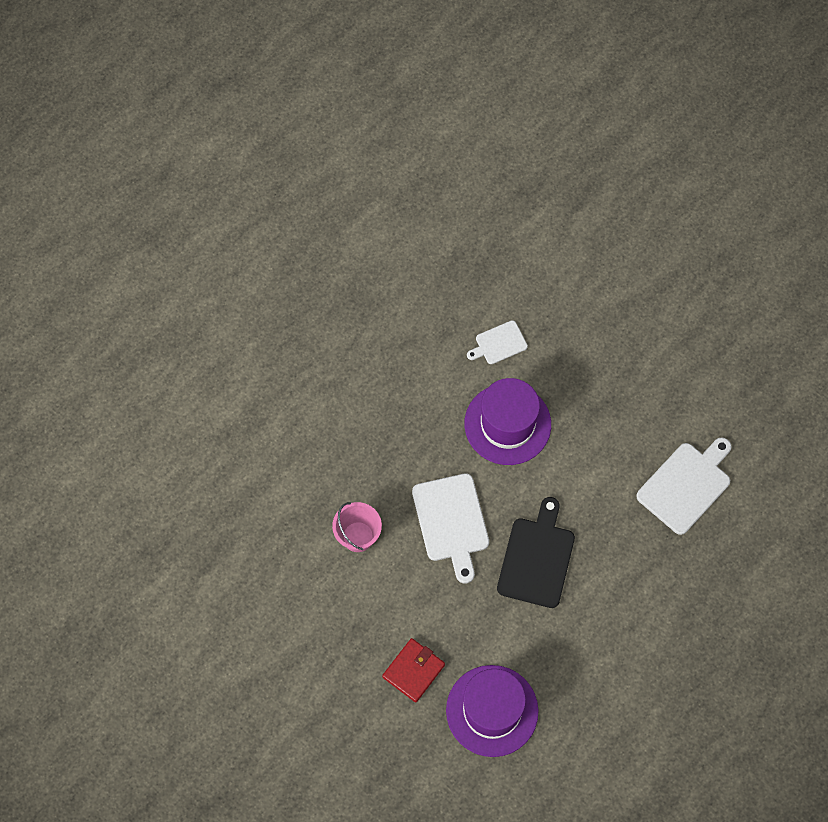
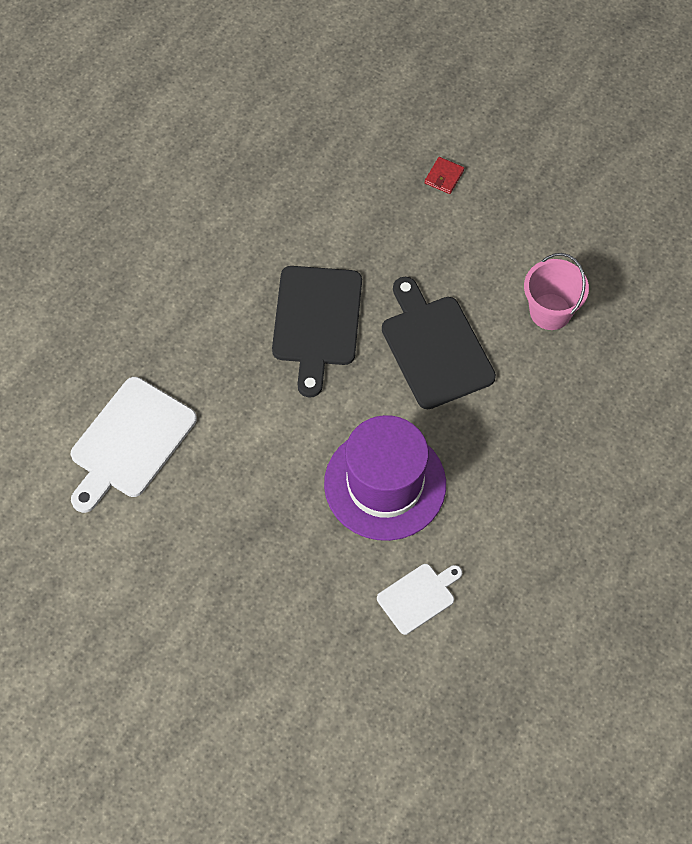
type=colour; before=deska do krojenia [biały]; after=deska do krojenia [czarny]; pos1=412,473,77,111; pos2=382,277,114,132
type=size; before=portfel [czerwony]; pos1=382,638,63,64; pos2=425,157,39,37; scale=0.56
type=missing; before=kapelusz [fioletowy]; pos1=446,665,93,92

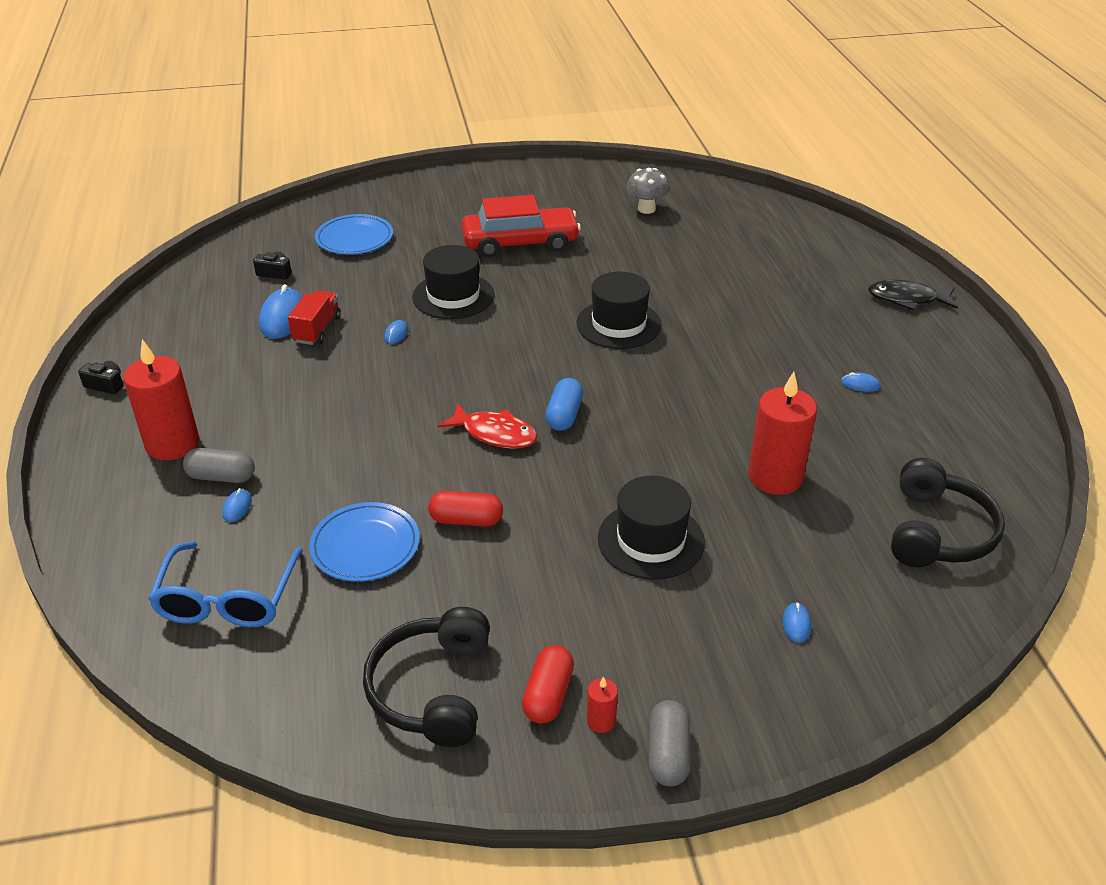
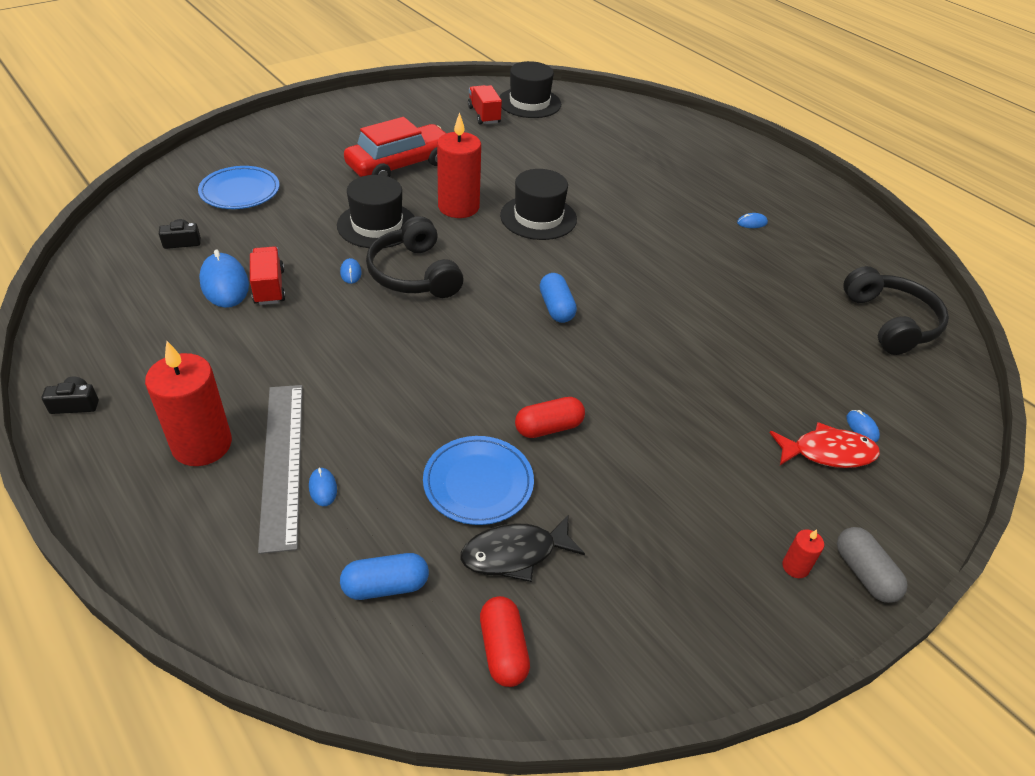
type=exchanged; before=grzyb [szary]; after=ciężarówka [czerwony]; pos1=627,168,43,46; pos2=468,85,34,40
type=relocated; before=ryba [czarny]; pos1=868,280,90,31; pos2=460,514,125,68
type=relocated; before=świeca [czerwony]; pos1=749,372,68,123; pos2=437,112,44,106
type=relocated; before=ryba [czerwony]; pos1=438,403,99,46; pos2=769,422,111,46
type=exchanged; before=kapsułka [szary]; after=linijka [szary]; pos1=183,448,72,35; pos2=258,385,45,169
type=relocated; before=kapelusz [czarny]; pos1=598,476,107,104; pos2=499,61,62,57
type=exchanged; before=okulary [niebieski]; after=kapsułka [niebieski]; pos1=148,542,155,85; pos2=340,553,89,47
type=relocated; before=słuchawki [czarny]; pos1=363,607,127,140; pos2=366,216,98,82
type=relocated; before=kapsułka [czerwony]; pos1=522,645,52,79; pos2=480,596,50,91

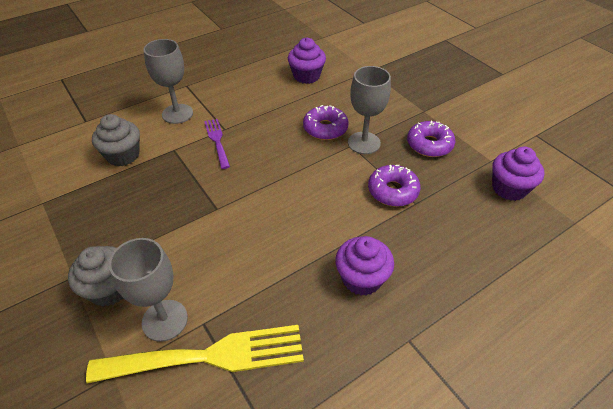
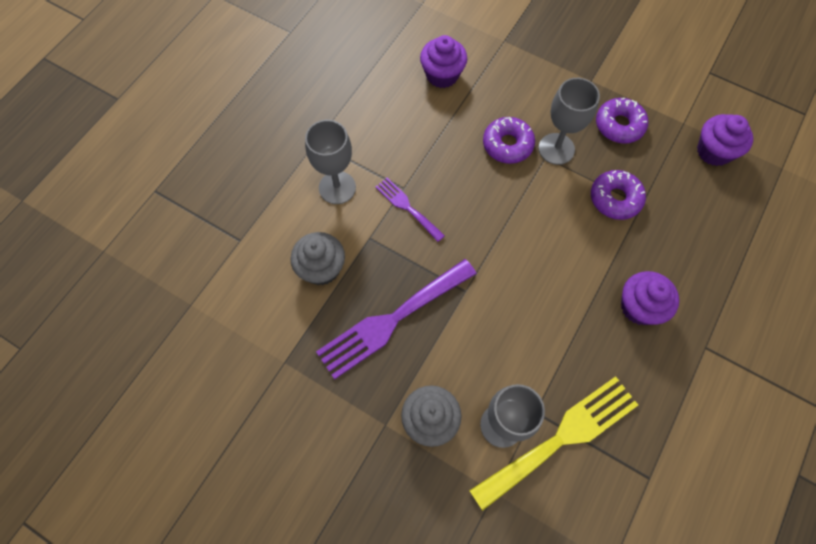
type=appeared; after=widelec [fioletowy]; pos2=316,259,161,121

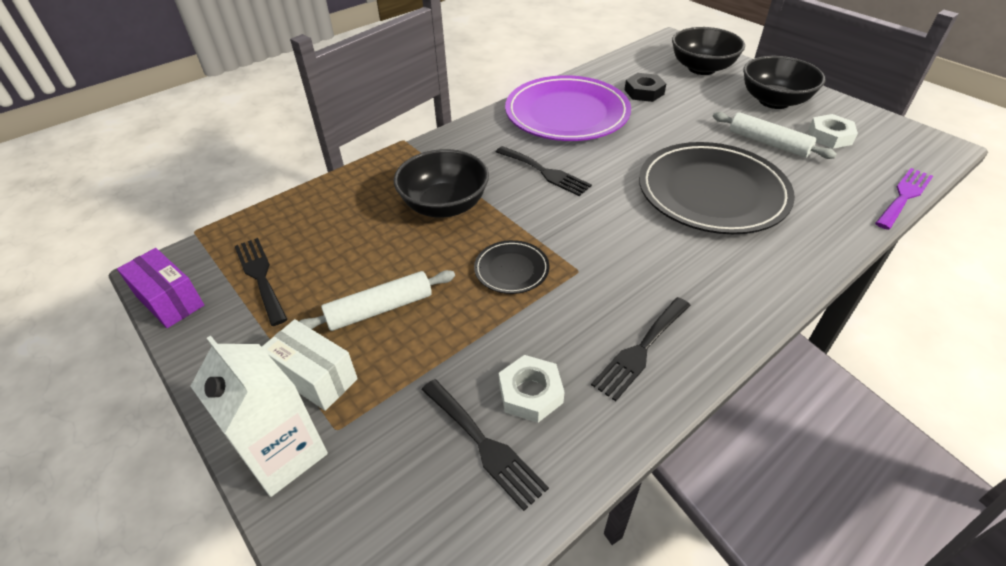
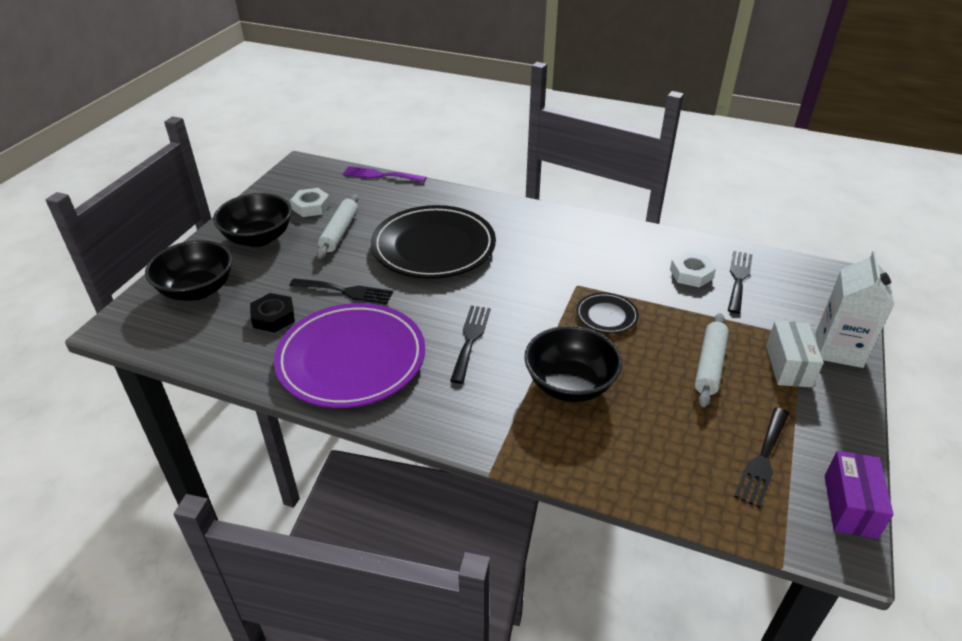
type=spun; before=wałek do ciasta [biały]; pos1=299,270,156,61; pos2=695,313,34,94; turn=75
type=relocated; before=widelec [czarny]; pos1=591,297,100,104; pos2=290,279,103,25

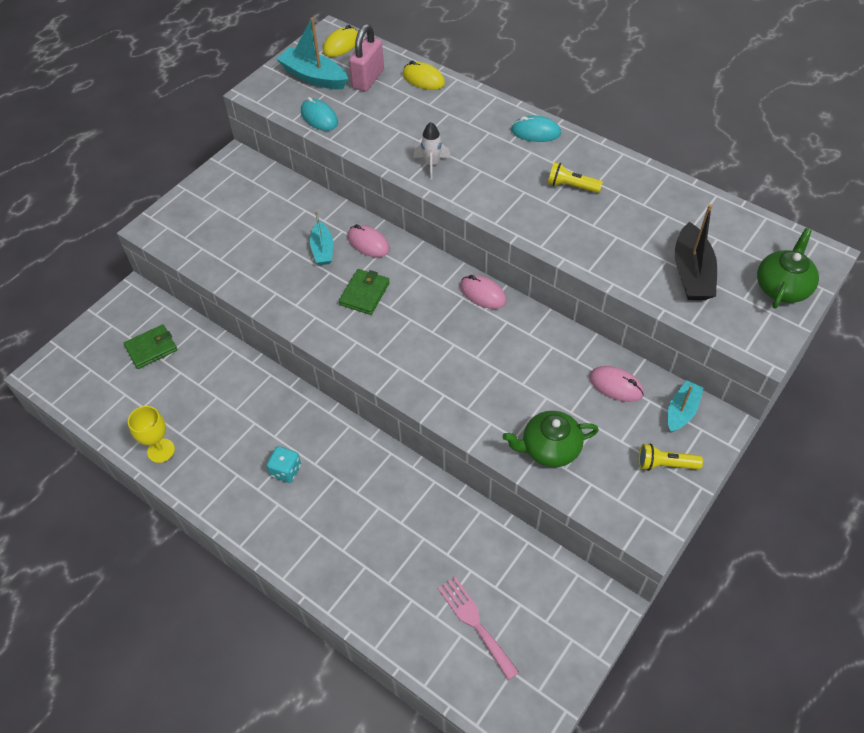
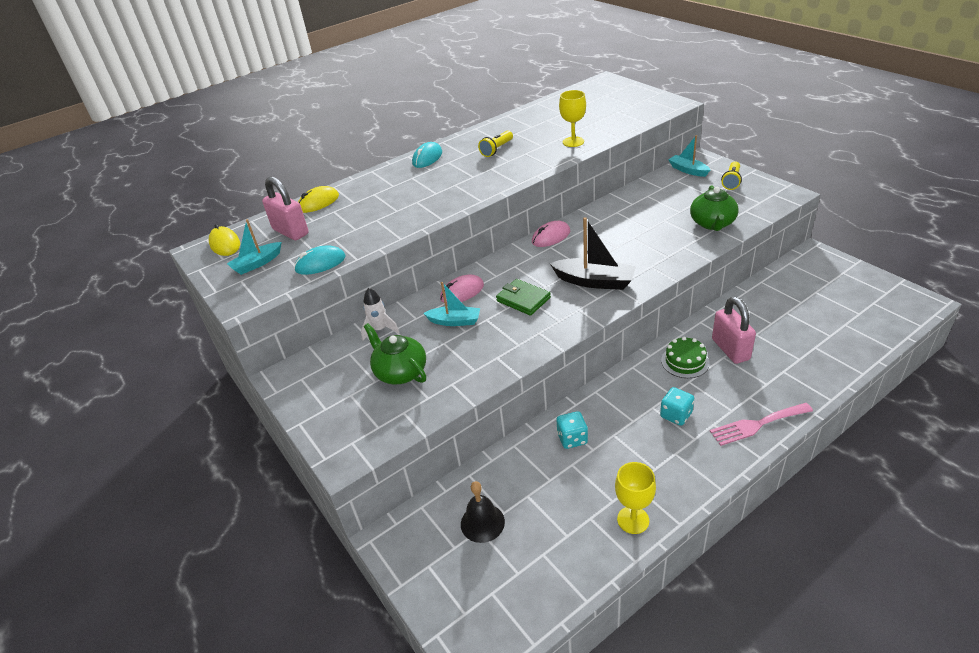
type=size; before=łódka [turkusowy]; pos1=276,17,72,72; pos2=227,219,55,56; scale=0.65
type=relocated; before=rakieta [biały]; pos1=414,122,37,58; pos2=361,288,39,53
type=relocated; before=łódka [czarny]; pos1=675,204,42,96; pos2=550,217,86,73
type=relocated; before=imbryk [zielony]; pos1=757,228,62,81; pos2=364,323,62,62
type=exchanged; before=portfel [zielony]; after=dzwonek [czarny]; pos1=124,324,53,45; pos2=461,481,44,62
type=missing; before=myszka [różowy]; pos1=589,366,55,36
type=relocated; before=widelec [różowy]; pos1=438,577,81,103; pos2=710,403,103,43
type=appeared; after=kielich [żółty]; pos2=559,90,27,57
type=appeared; after=kłódka [różowy]; pos2=712,297,44,67
type=appeared; after=tort [zielony]; pos2=661,337,49,41
type=appeared; after=kostka do gry [turkusowy]; pos2=557,411,31,38

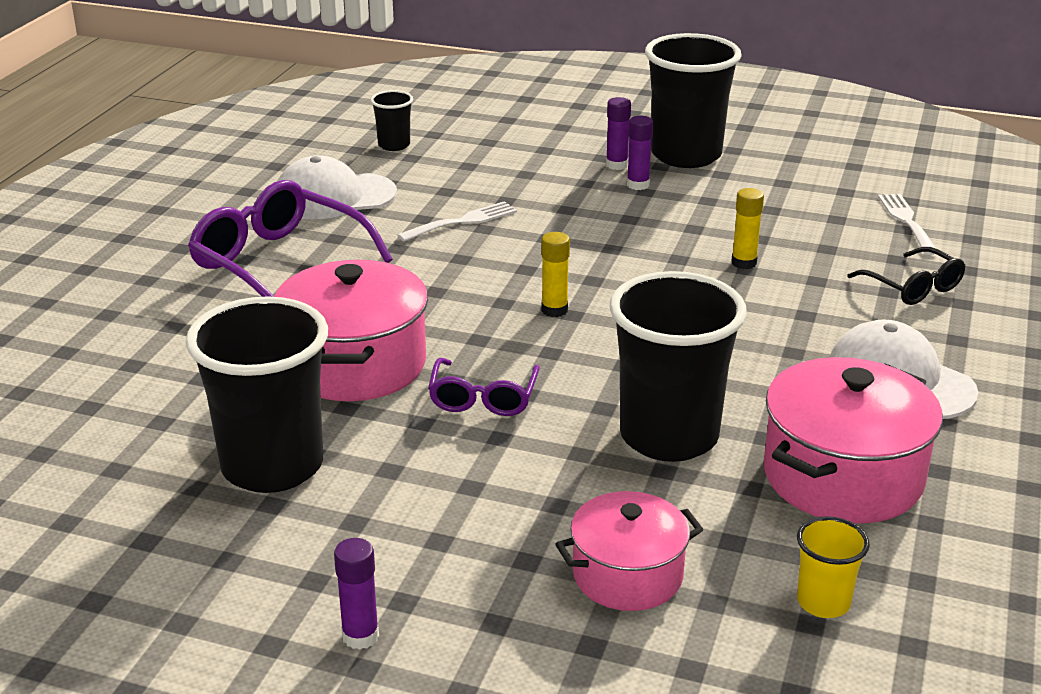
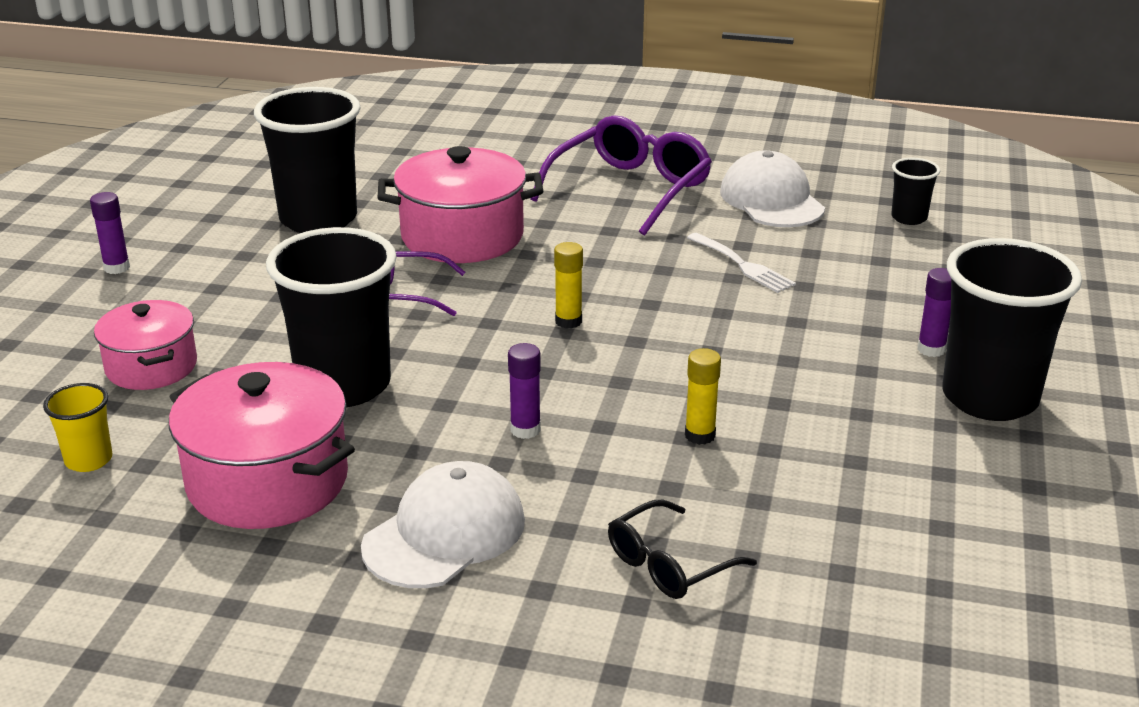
type=relocated; before=klej w sztyfcie [fioletowy]; pos1=627,116,26,74; pos2=508,343,33,96
type=missing; before=widelec [biały]; pos1=878,194,57,61

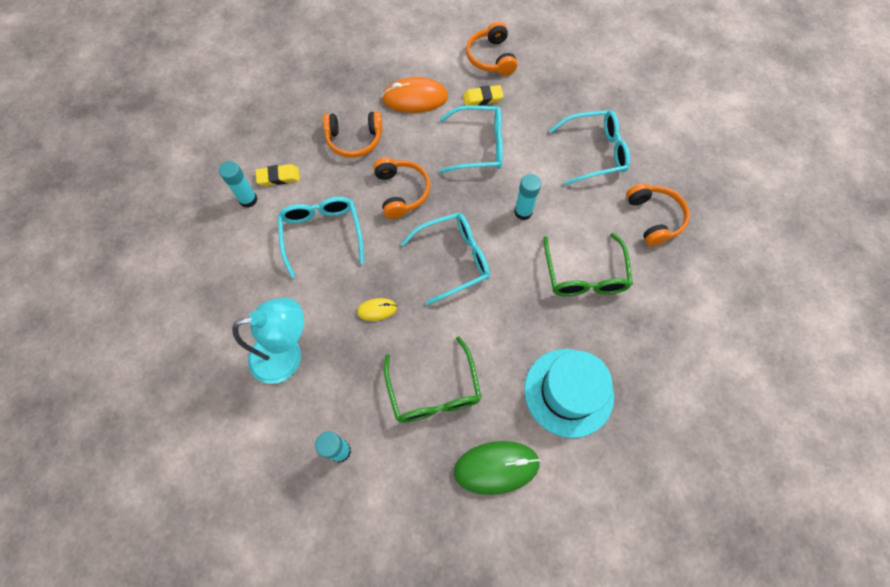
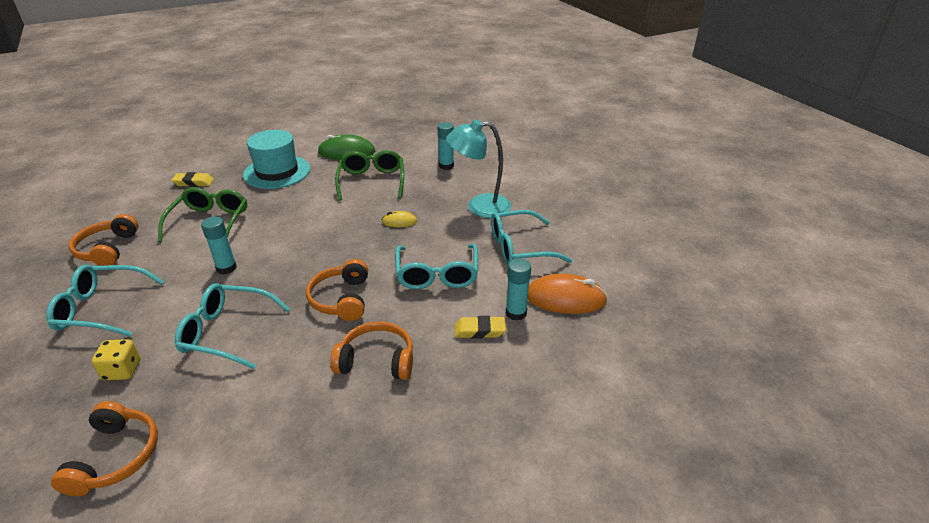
type=relocated; before=myszka [pomarańczowy]; pos1=382,77,66,36; pos2=528,274,80,40
type=relocated; before=gumka do mazania [żółty]; pos1=463,85,41,21; pos2=172,172,42,15
type=relocated; before=okulary [turkusowy]; pos1=401,213,89,92; pos2=491,210,81,55
type=appeared; after=kostka do gry [żółty]; pos2=92,339,48,41

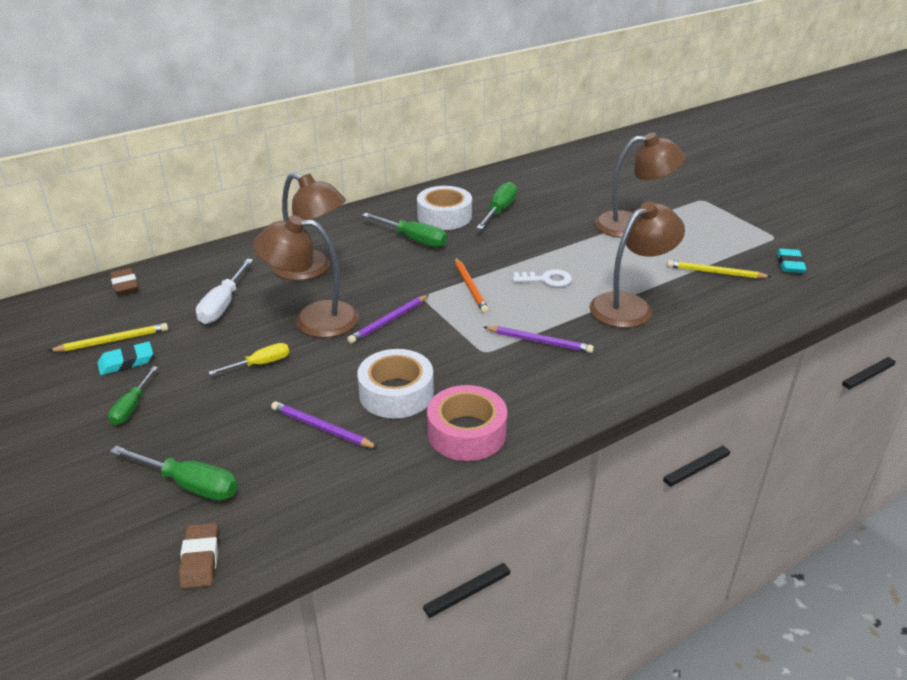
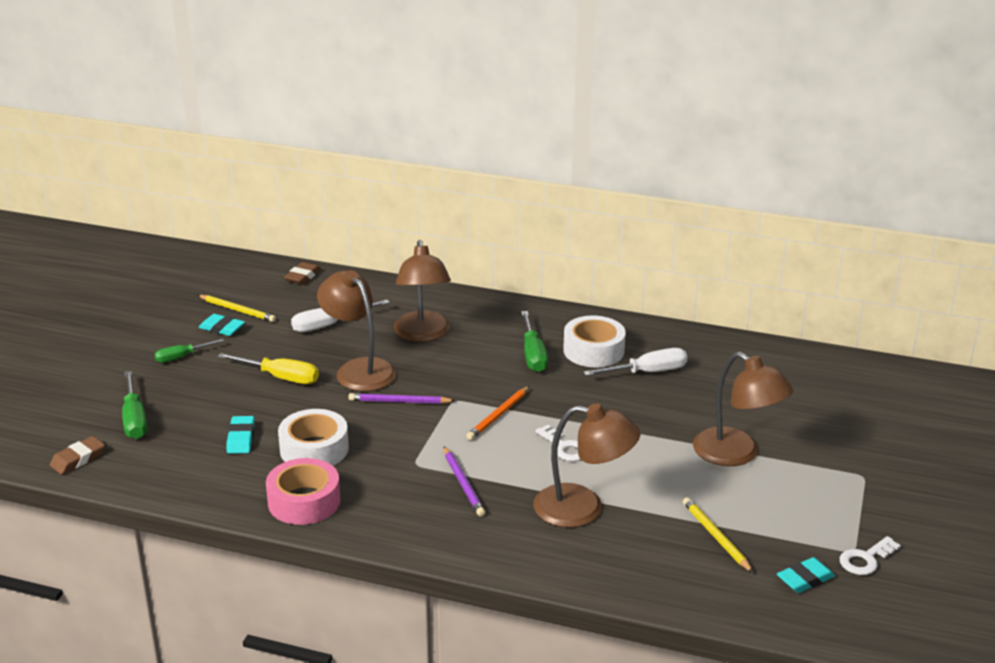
type=colour; before=śrubokręt [zielony]; after=śrubokręt [biały]; pos1=476,182,41,47; pos2=583,348,104,28
type=size; before=śrubokręt [żółty]; pos1=209,343,81,32; pos2=217,353,102,31; scale=1.52
type=exchanged; before=ołówek [fioletowy]; after=gumka do mazania [turkusowy]; pos1=271,401,107,47; pos2=227,416,28,38
type=appeared; after=klucz [biały]; pos2=840,536,61,39

